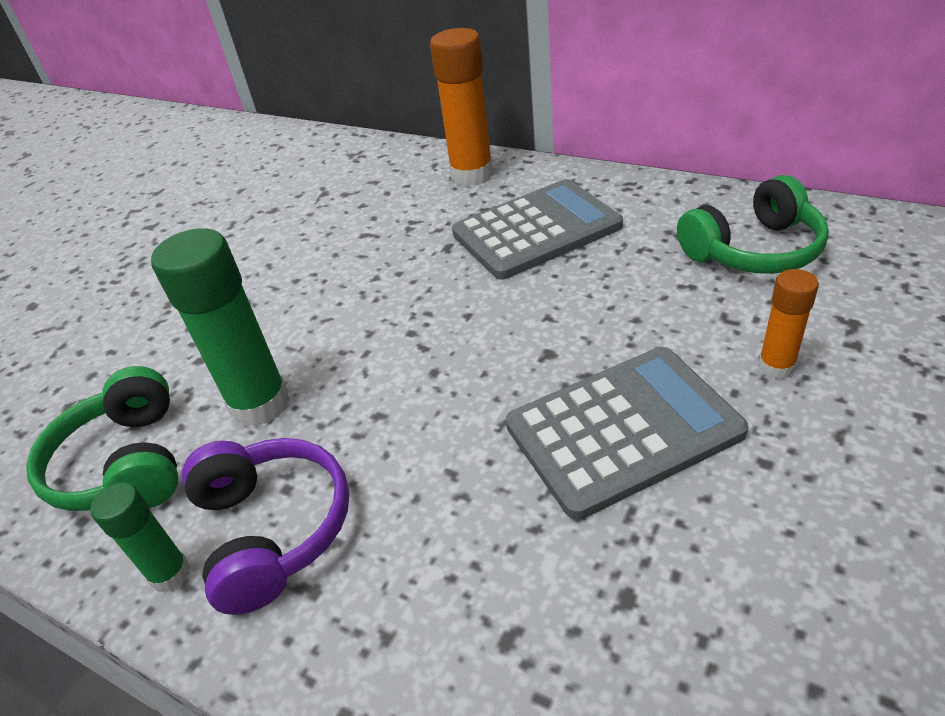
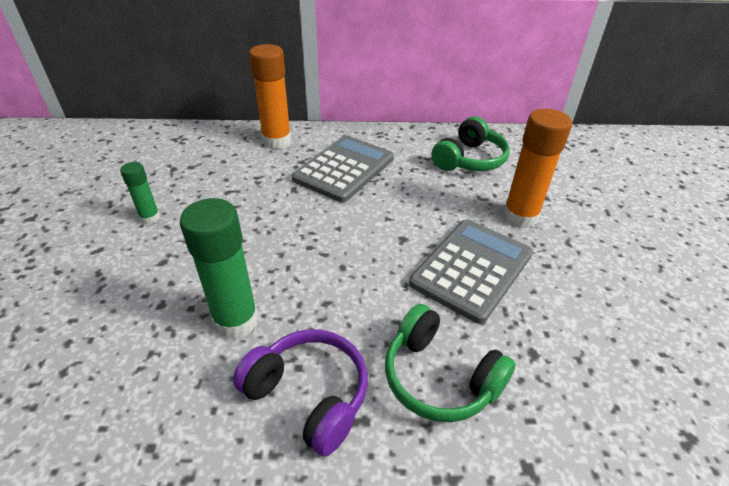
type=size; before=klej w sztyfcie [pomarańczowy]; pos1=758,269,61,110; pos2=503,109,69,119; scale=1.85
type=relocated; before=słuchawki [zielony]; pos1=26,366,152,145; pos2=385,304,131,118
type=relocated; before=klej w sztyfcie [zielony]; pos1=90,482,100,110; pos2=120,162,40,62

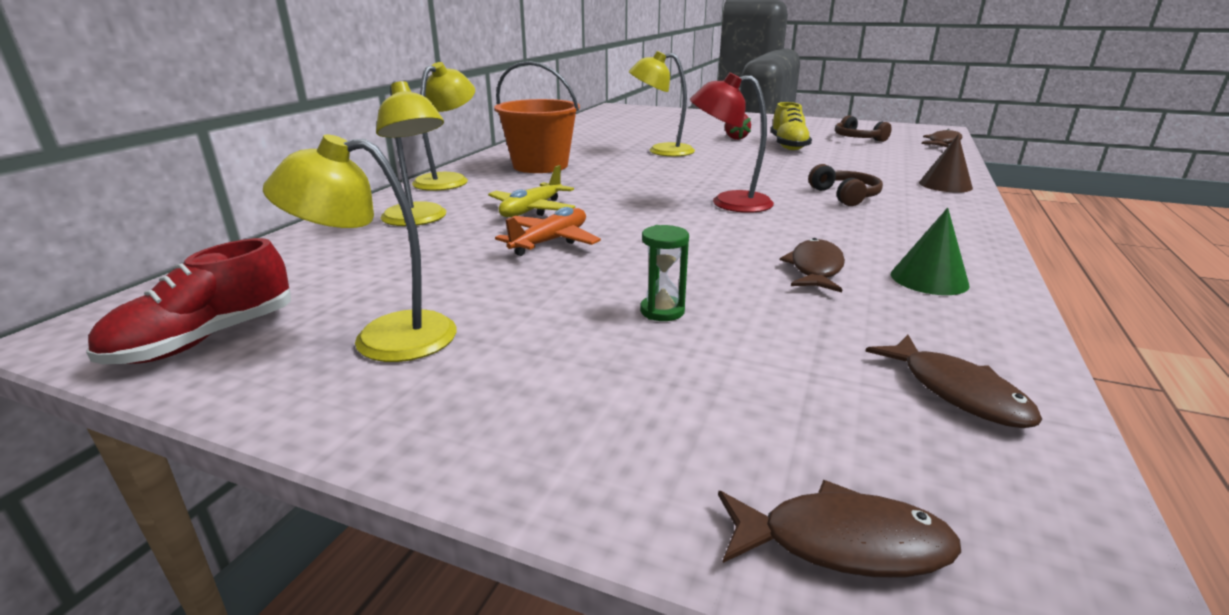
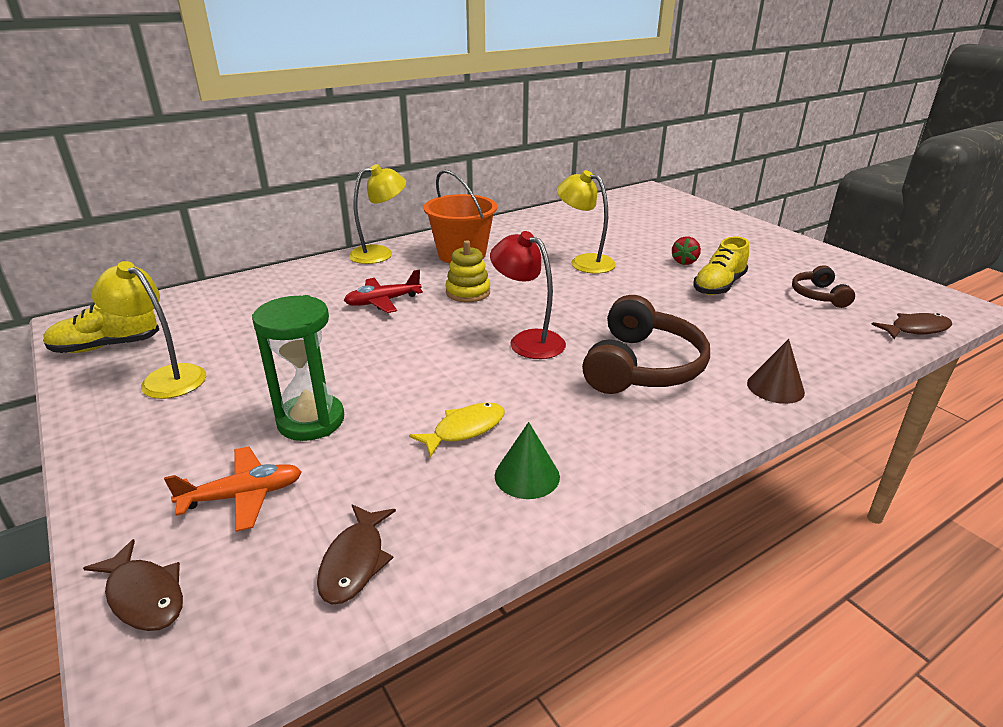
type=missing; before=lampka [żółty]; pos1=376,81,70,145
type=size; before=słuchawki [brązowy]; pos1=808,164,75,42; pos2=582,295,128,99; scale=1.87
type=colour; before=samolot [żółty]; after=samolot [czerwony]; pos1=488,165,87,52; pos2=344,270,79,43
type=relocated; before=samolot [pomarańczowy]; pos1=495,207,106,49; pos2=164,446,138,86
type=size; before=klepsydra [zielony]; pos1=640,225,49,96; pos2=252,295,92,146; scale=2.02
type=colour; before=but [czerwony]; after=but [żółty]; pos1=86,238,205,126; pos2=43,304,116,49
type=colour; before=ryba [brązowy]; after=ryba [żółty]; pos1=780,238,65,54; pos2=409,403,96,55
type=appeared; after=zabawka nakładanka [żółty]; pos2=445,240,45,62

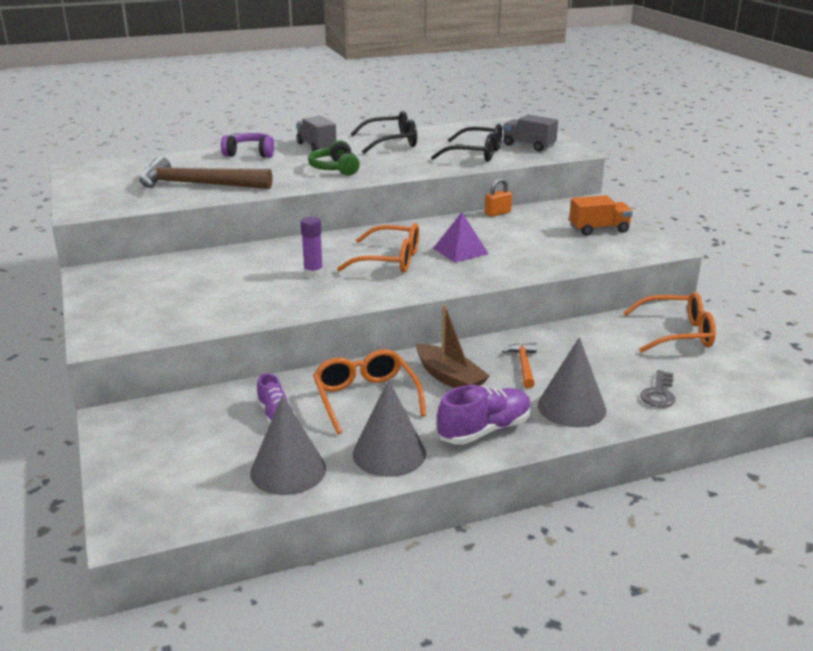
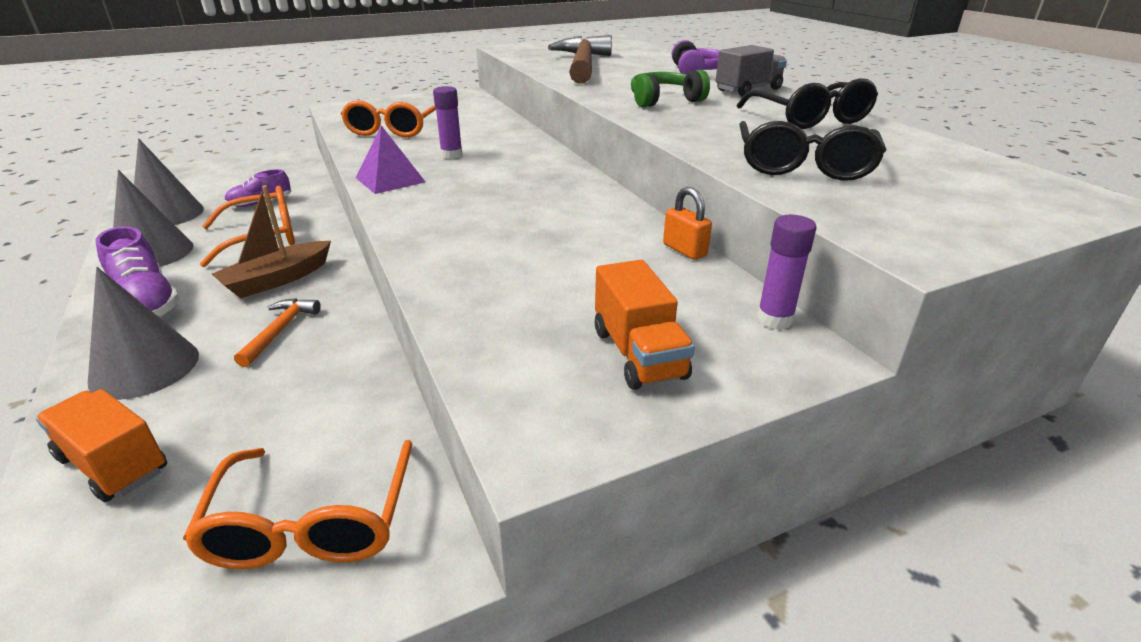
type=missing; before=ciężarówka [szary]; pos1=503,114,55,38
type=relocated; before=piramida [fioletowy]; pos1=433,212,56,51; pos2=356,125,69,69
type=relocated; before=okulary [pomarańczowy]; pos1=337,223,82,50; pos2=341,100,95,37
type=spun; before=młotek [pomarańczowy]; pos1=502,343,35,45; pos2=234,298,87,69; turn=-75
type=exchanged; before=klucz [szary]; after=ciężarówka [pomarańczowy]; pos1=640,370,35,38; pos2=36,389,131,113
type=appeared; after=klej w sztyfcie [fioletowy]; pos2=757,214,60,116

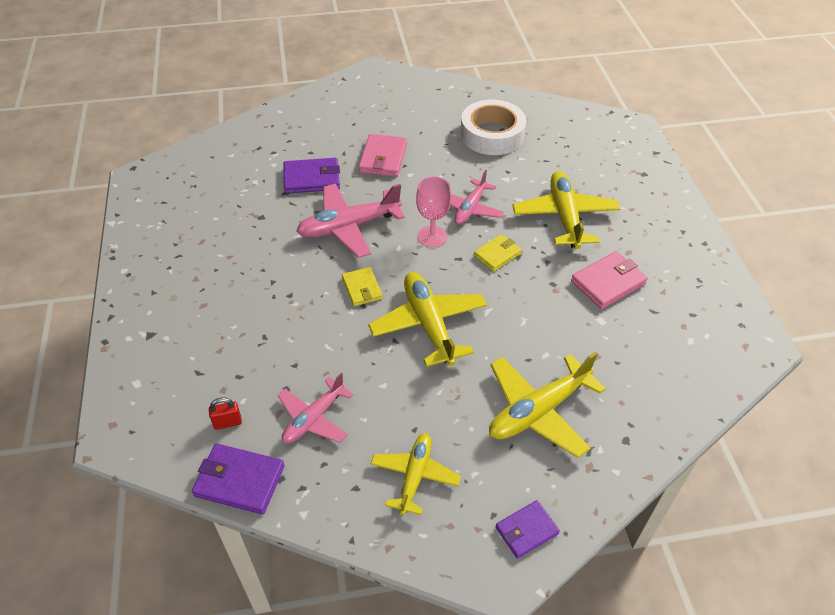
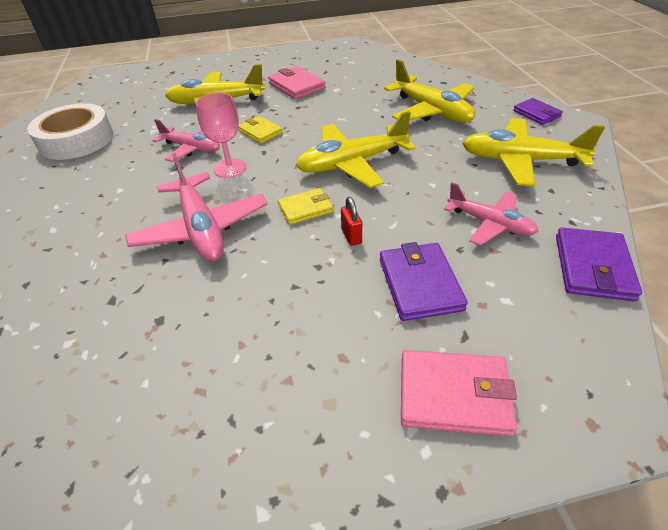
type=relocated; before=portfel [różowy]; pos1=359,134,48,43; pos2=401,350,116,86
type=relocated; before=portfel [fioletowy]; pos1=284,158,56,36; pos2=380,242,88,79
type=relocated; before=kłódka [czerwony]; pos1=209,397,33,33; pos2=341,197,21,49
type=size; before=samolot [żółty]; pos1=371,433,90,82; pos2=462,118,143,69; scale=1.55

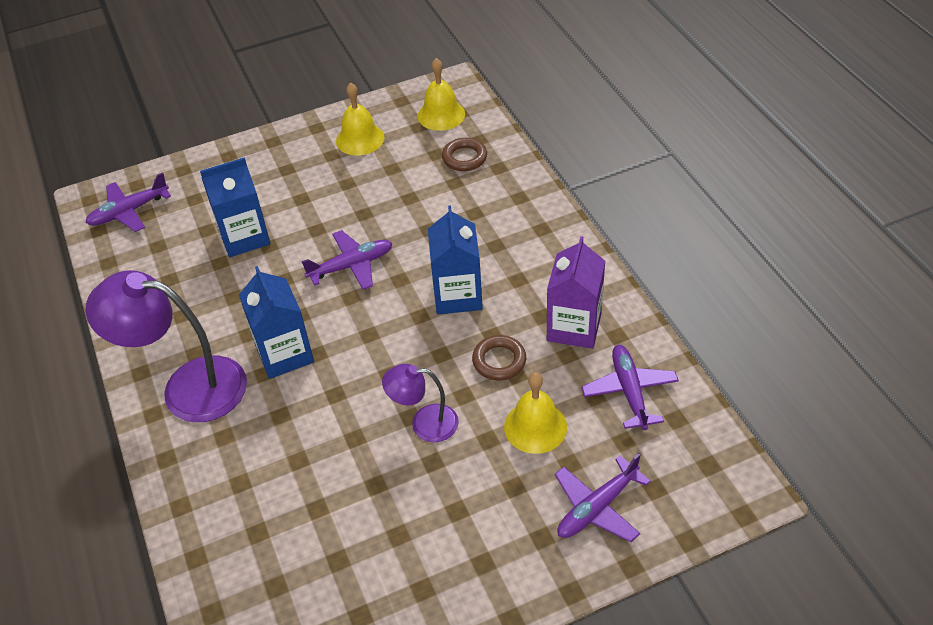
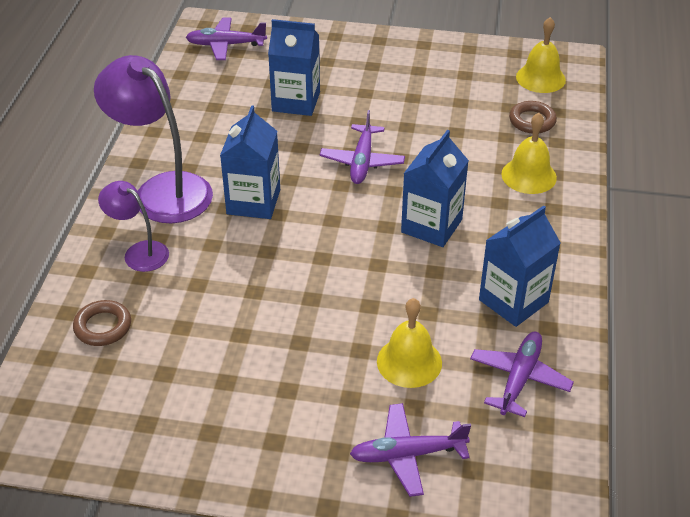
type=relocated; before=dzwonek [żółty]; pos1=336,83,48,73; pos2=502,113,55,81
type=spun; before=samolot [fioletowy]; pos1=301,230,92,60; pos2=320,110,85,74; turn=90
type=colour; before=karton mleka [fioletowy]; after=karton mleka [niebieski]; pos1=547,236,58,113; pos2=479,206,82,121
type=relocated; before=pierścień [brązowy]; pos1=472,335,54,45; pos2=73,300,58,46
type=relocated; before=lampka [fioletowy]; pos1=382,364,77,78; pos2=98,181,71,91

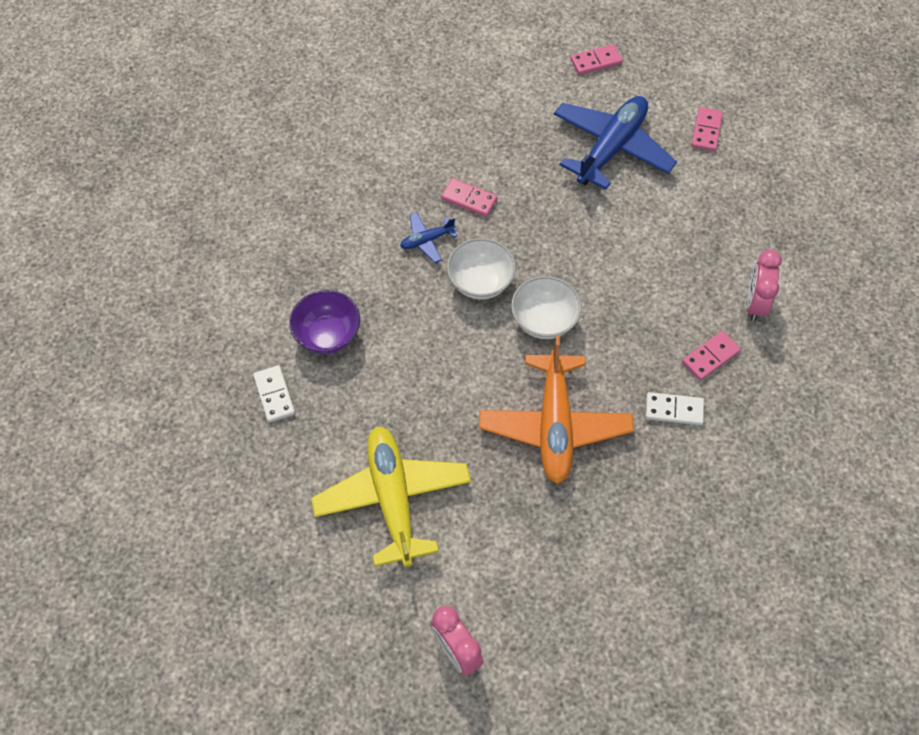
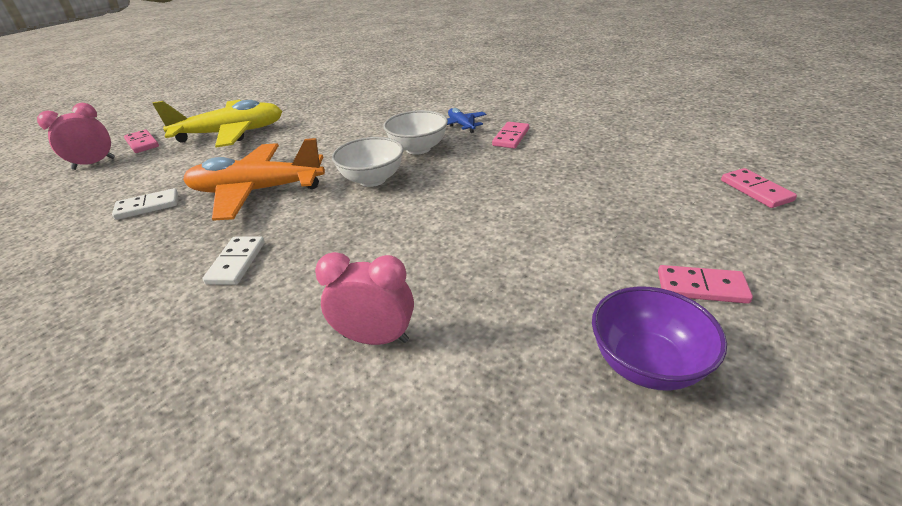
type=missing; before=samolot [niebieski]; pos1=554,96,123,94
type=relocated; before=miska [fioletowy]; pos1=289,290,71,64; pos2=592,287,135,104
type=relocated; before=kostka domina [różowy]; pos1=682,331,59,50; pos2=124,130,35,23
type=relocated; before=kostka domina [biały]; pos1=253,365,42,58; pos2=112,188,66,32

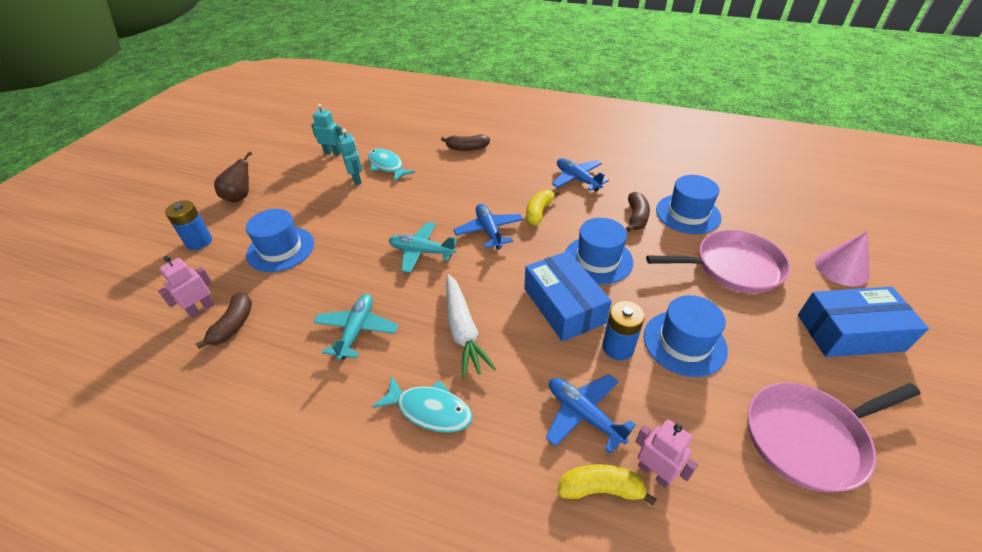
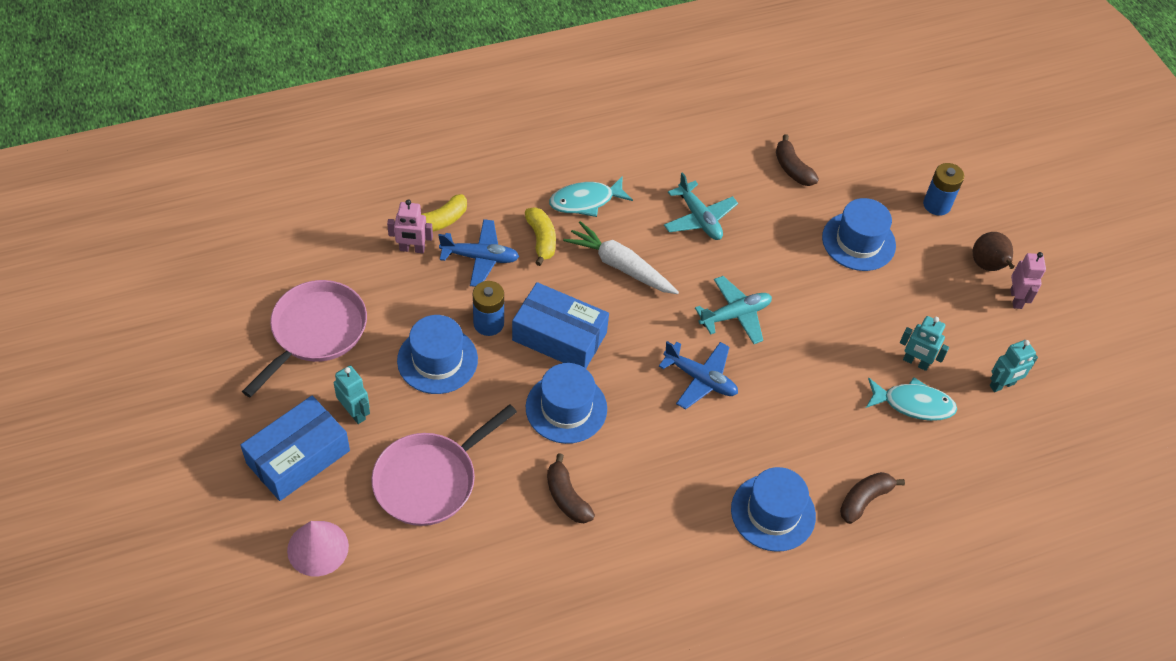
type=missing; before=samolot [niebieski]; pos1=552,158,57,33
type=relocated; before=kapelusz [niebieski]; pos1=656,175,65,59; pos2=731,467,85,85
type=relocated; before=banan [żółty]; pos1=526,190,34,36; pos2=525,207,31,59
type=relocated; before=robot [różowy]; pos1=158,256,57,62; pos2=1010,252,36,57
type=appeared; after=robot [turkusowy]; pos2=334,365,36,59

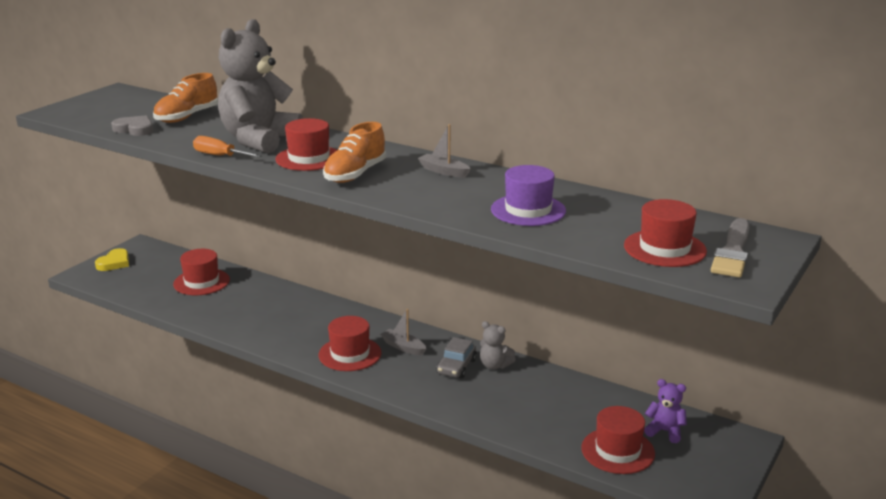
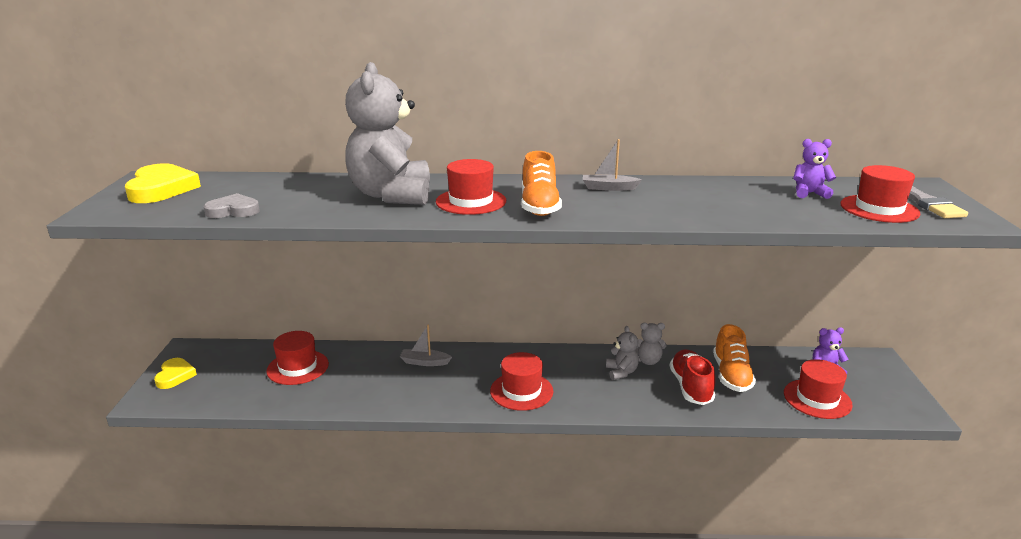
type=relocated; before=but [pomarańczowy]; pos1=153,73,65,50; pos2=713,324,43,68
type=missing; before=śrubokręt [pomarańczowy]; pos1=193,136,70,22
type=missing; before=kapelusz [fioletowy]; pos1=491,165,75,61
type=relocated; before=łódka [szary]; pos1=380,309,47,46; pos2=400,324,52,42
type=exchanged; before=samochód [szary]; after=miś [szary]; pos1=436,337,41,41; pos2=606,326,33,54
type=appeared; after=miś [fioletowy]; pos2=793,139,43,60
type=appeared; after=serce [żółty]; pos2=125,164,76,39
type=appeared; after=but [czerwony]; pos2=670,349,45,56

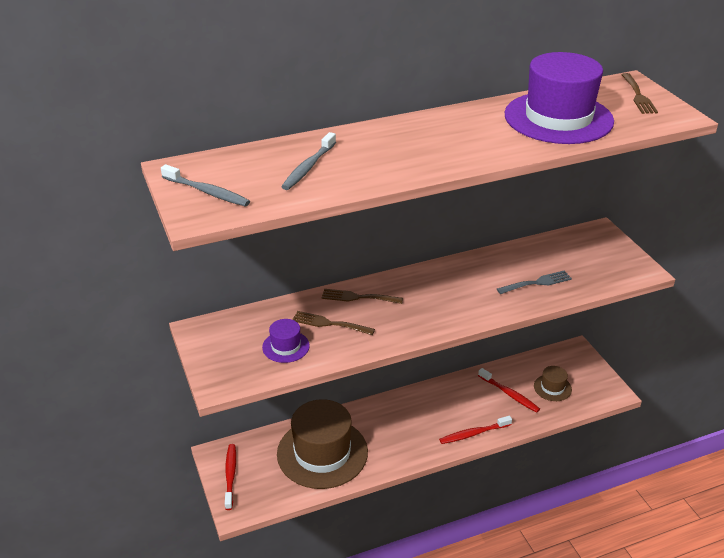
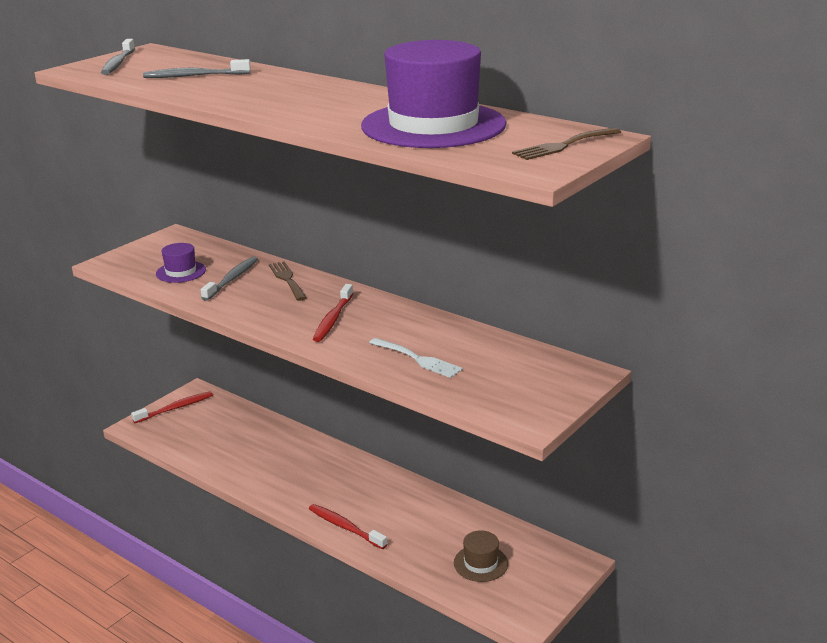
type=colour; before=widelec [szary]; after=widelec [biały]; pos1=497,271,75,23; pos2=369,338,94,40
type=exchanged; before=widelec [brązowy]; after=szczoteczka do zębów [szary]; pos1=292,311,83,24; pos2=201,256,57,45
type=relocated; before=szczoteczka do zębów [czerwony]; pos1=478,368,62,45; pos2=313,284,41,58
type=missing; before=kapelusz [brązowy]; pos1=277,399,91,90

